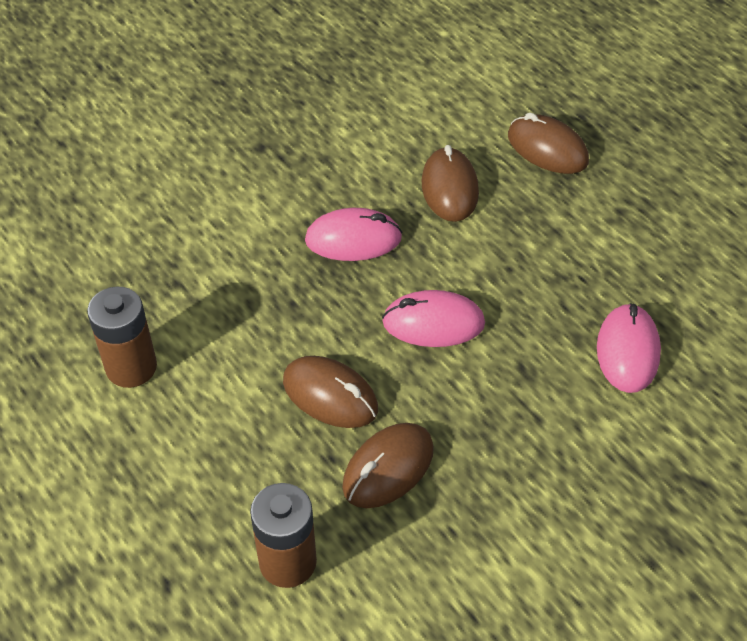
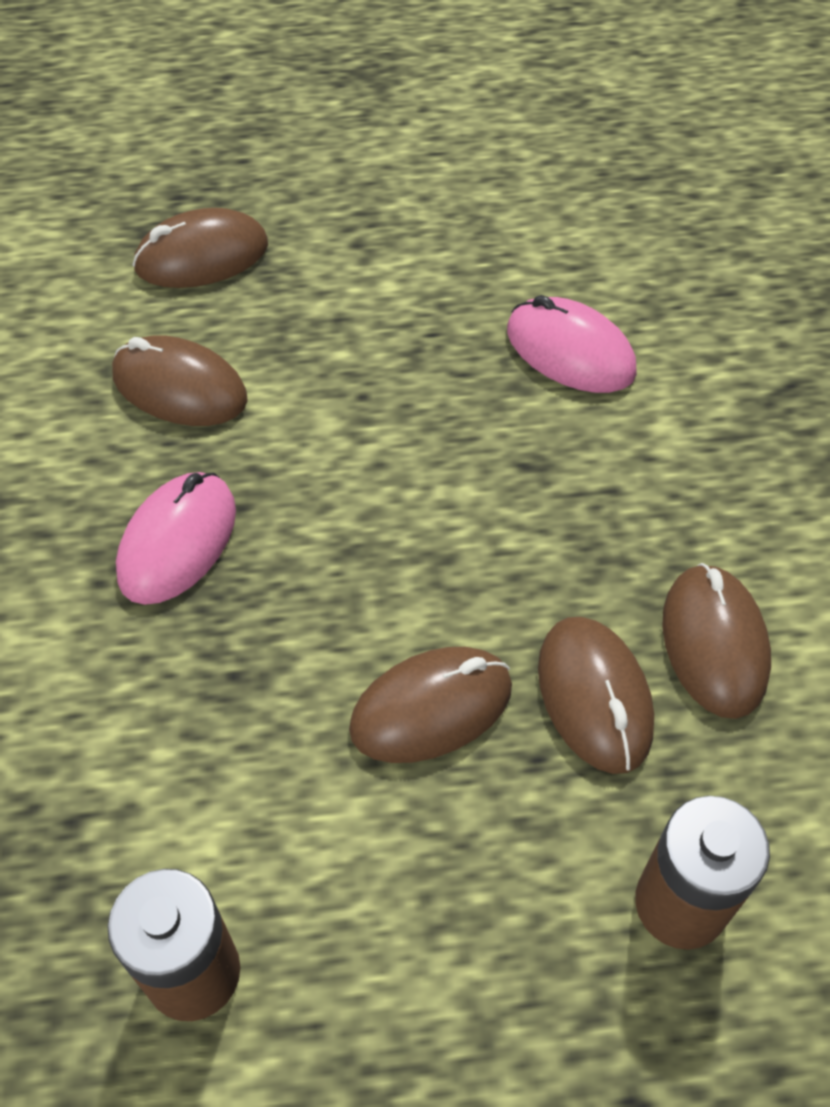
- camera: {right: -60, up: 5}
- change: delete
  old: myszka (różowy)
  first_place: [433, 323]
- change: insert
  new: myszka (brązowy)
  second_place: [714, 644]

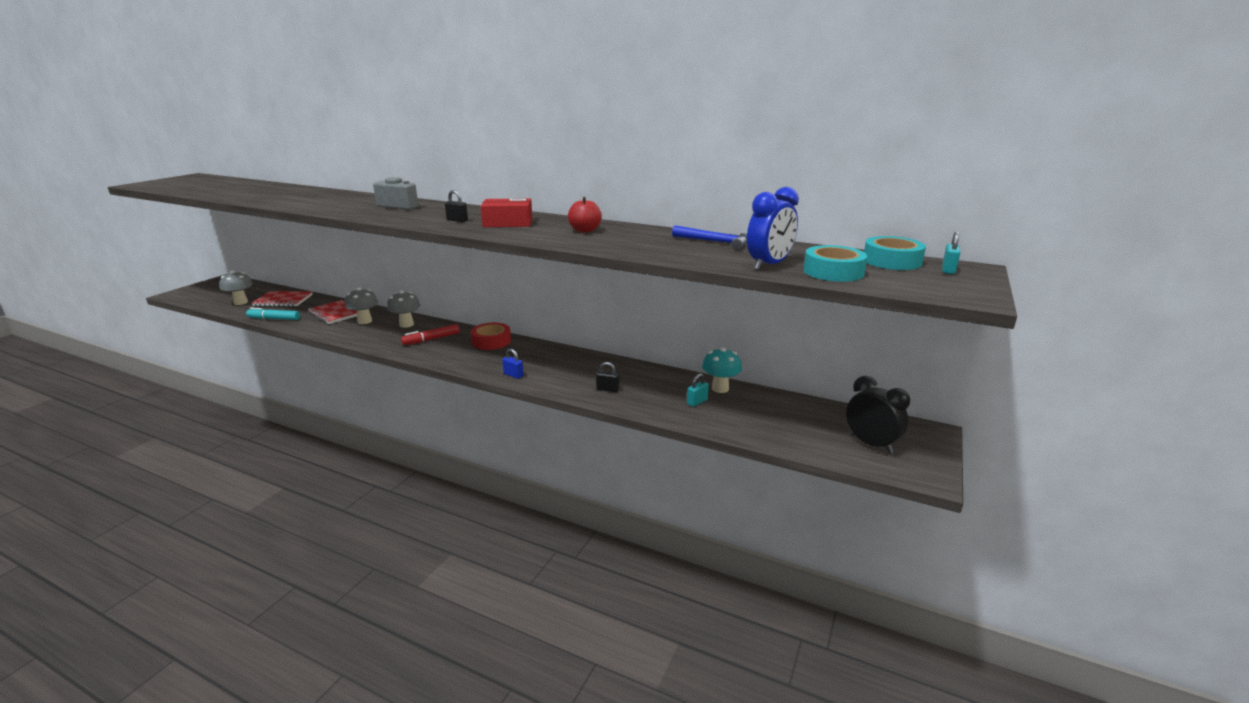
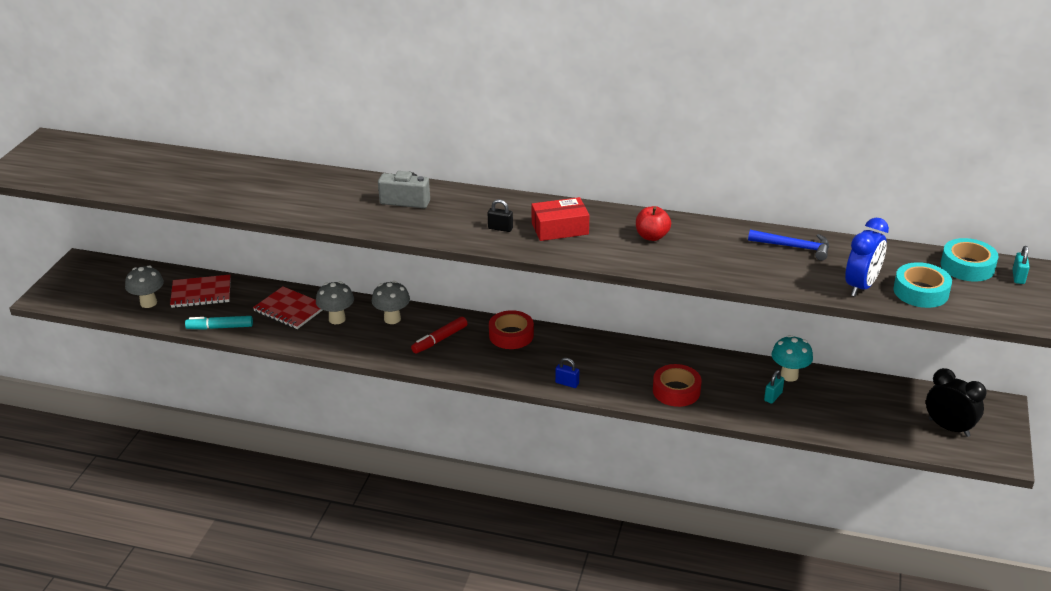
- camera: {right: -10, up: 10}
- change: replace
  old: kłódka (czarny)
  new: taśma klejąca (czerwony)
  first_place: [607, 389]
  second_place: [676, 391]

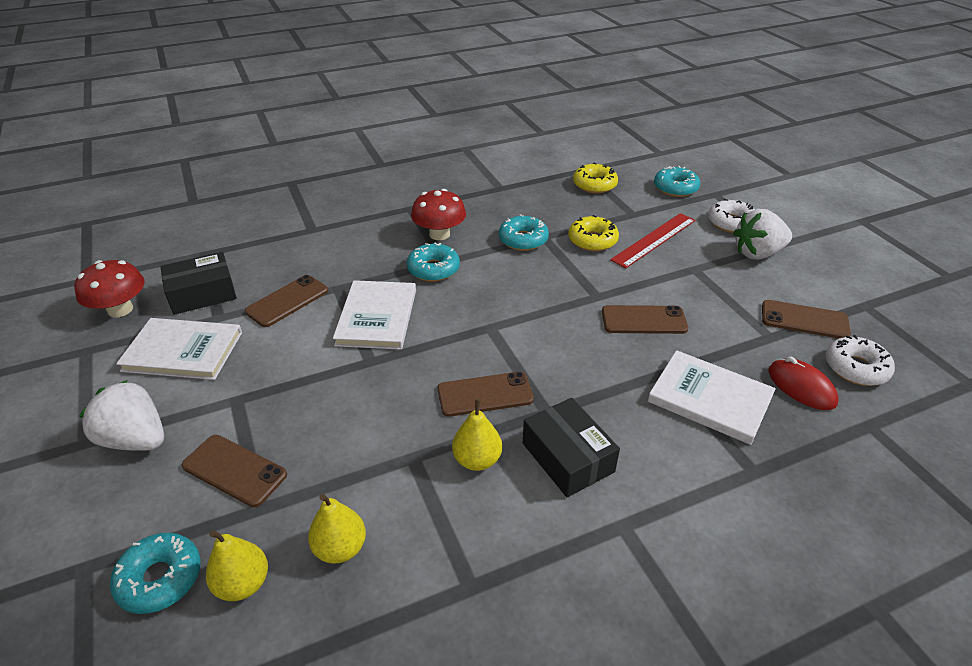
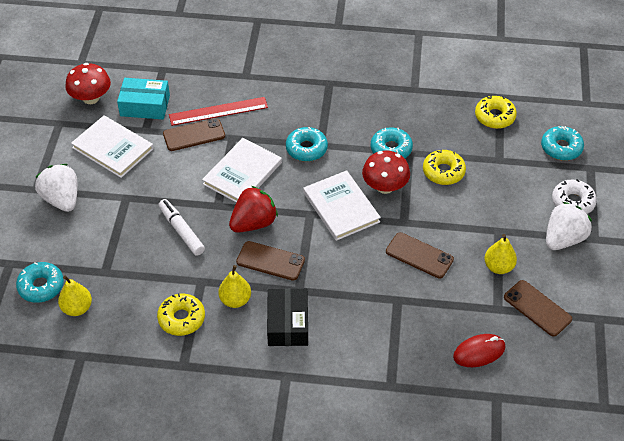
- camera: {right: 30, up: 10}
- change: recolor
  old: pudełko (czarny)
  new: pudełko (turkusowy)
  first_place: [202, 294]
  second_place: [145, 106]
- change: delete
  old: telefon (brązowy)
  first_place: [234, 470]
- change: move
  old: gruszka (żółty)
  first_place: [340, 548]
  second_place: [498, 267]
- change: move
  old: grzyb (czerwony)
  first_place: [439, 234]
  second_place: [385, 186]
- change: move
  old: linijka (czerwony)
  first_place: [654, 240]
  second_place: [218, 111]
- change: move
  old: książka (biały)
  first_place: [710, 399]
  second_place: [341, 207]
- change: rotate
  old: truskawka (biały)
  first_place: [757, 253]
  second_place: [563, 239]
  degrees: 120
- change: rotate
  old: myszka (czerwony)
  first_place: [801, 387]
  second_place: [479, 352]
  degrees: 75
- change: delete
  old: donut (biały)
  first_place: [856, 368]
- change: insert
  new: donut (żółty)
  second_place: [181, 318]
- change: insert
  new: flamaster (biały)
  second_place: [181, 231]
- change: insert
  new: truskawka (czerwony)
  second_place: [253, 223]

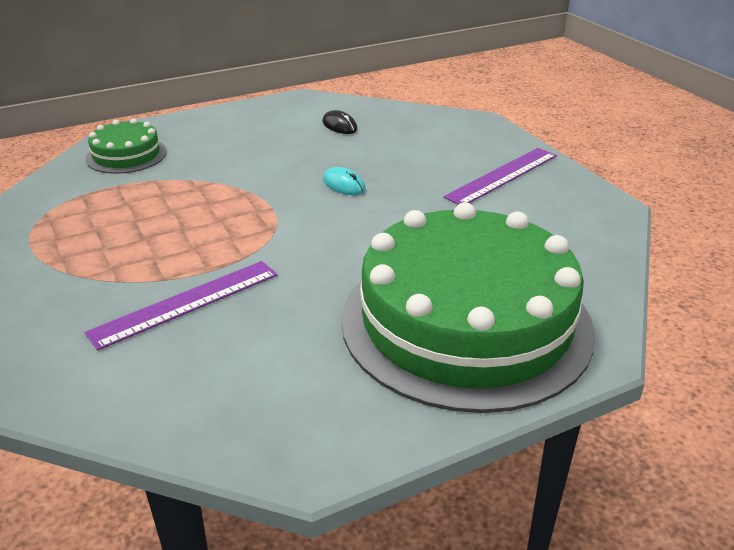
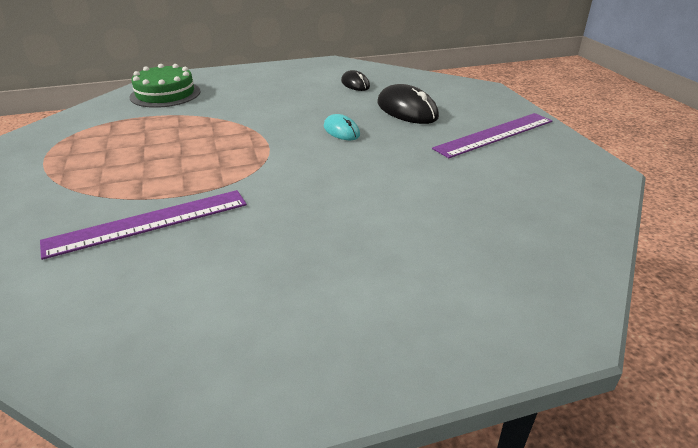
- camera: {right: 10, up: 0}
- change: delete
  old: tort (zielony)
  first_place: [466, 322]
- change: insert
  new: myszka (czarny)
  second_place: [407, 110]

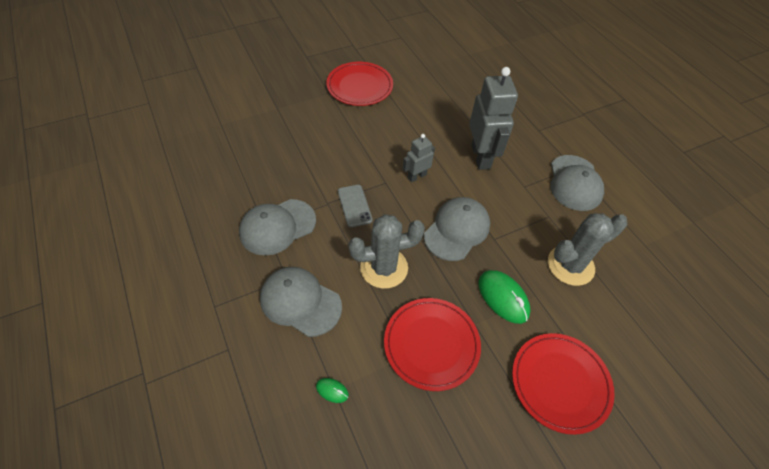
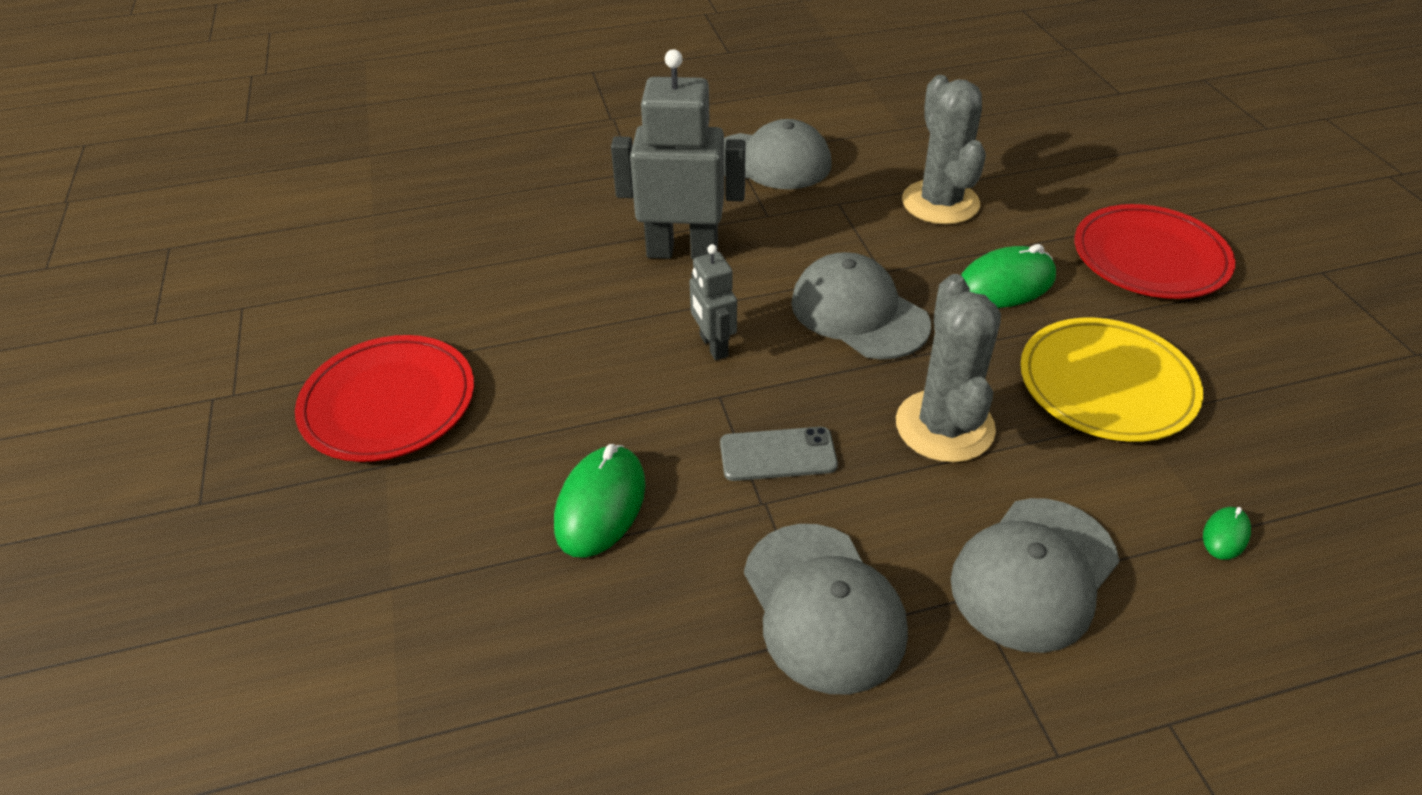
- camera: {right: -75, up: -10}
- change: recolor
  old: talerz (czerwony)
  new: talerz (żółty)
  first_place: [431, 344]
  second_place: [1106, 384]
- change: insert
  new: myszka (zielony)
  second_place: [600, 505]

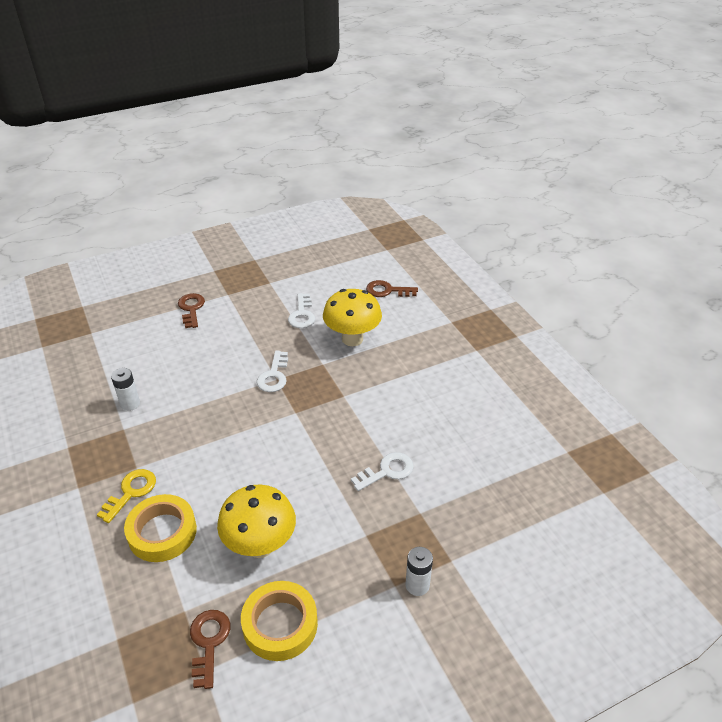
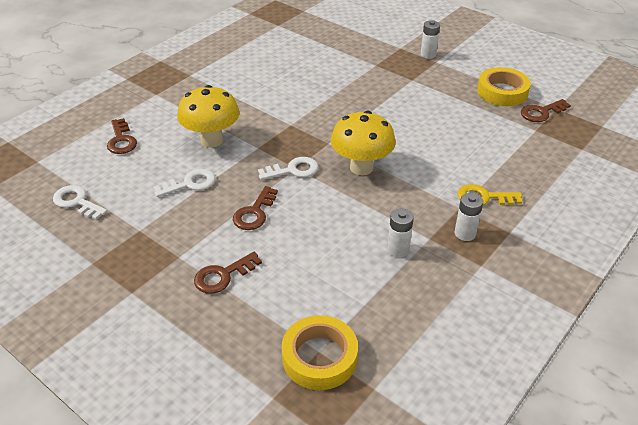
- camera: {right: -115, up: 0}
- change: move
  old: taśma klejąca (żółty)
  first_place: [162, 532]
  second_place: [319, 357]
- change: move
  old: grzyb (żółty)
  first_place: [260, 545]
  second_place: [361, 167]
- change: move
  old: klucz (biały)
  first_place: [387, 471]
  second_place: [77, 202]
- change: insert
  new: klucz (brązowy)
  second_place: [254, 213]
- change: insert
  new: bateria (biały)
  second_place: [465, 233]

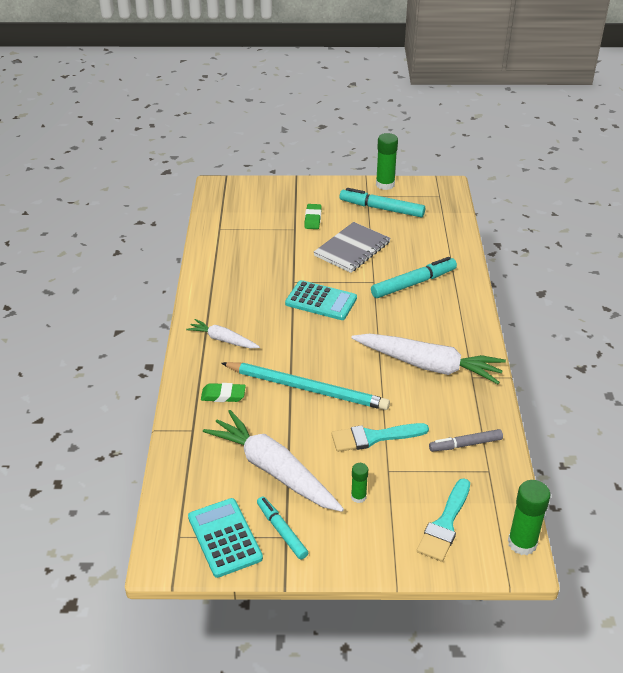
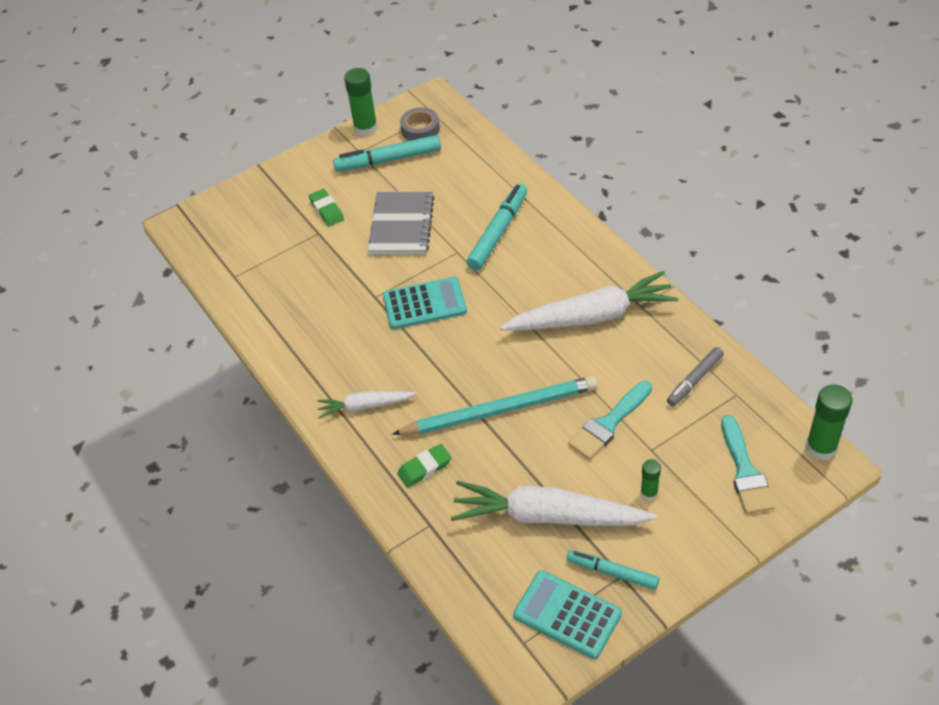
- camera: {right: -30, up: 10}
- change: insert
  new: taśma klejąca (szary)
  second_place: [420, 129]

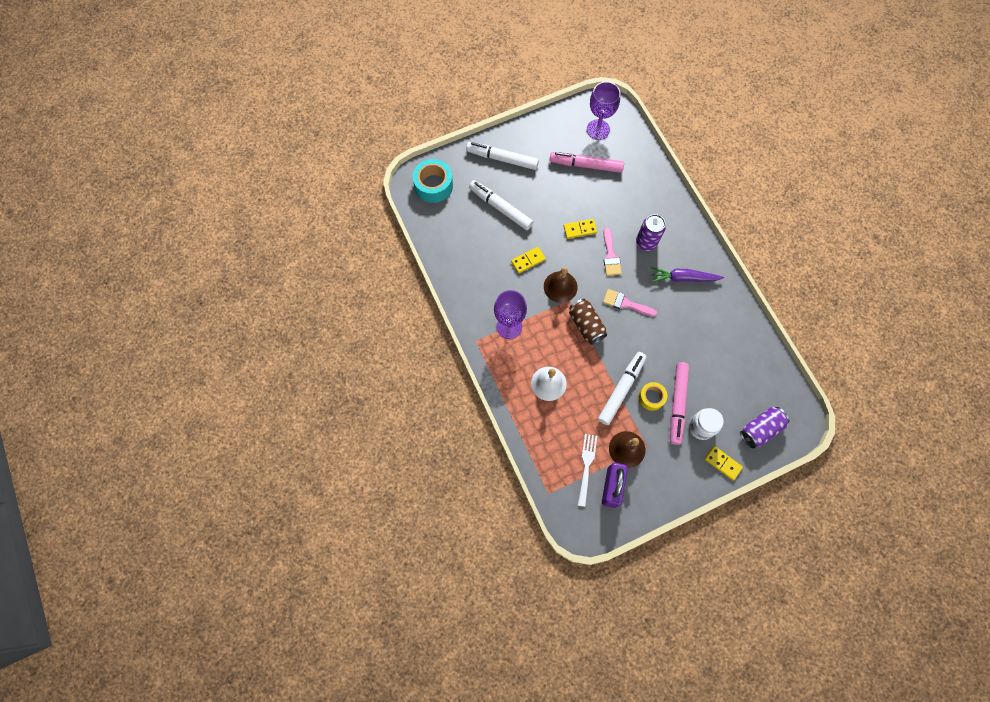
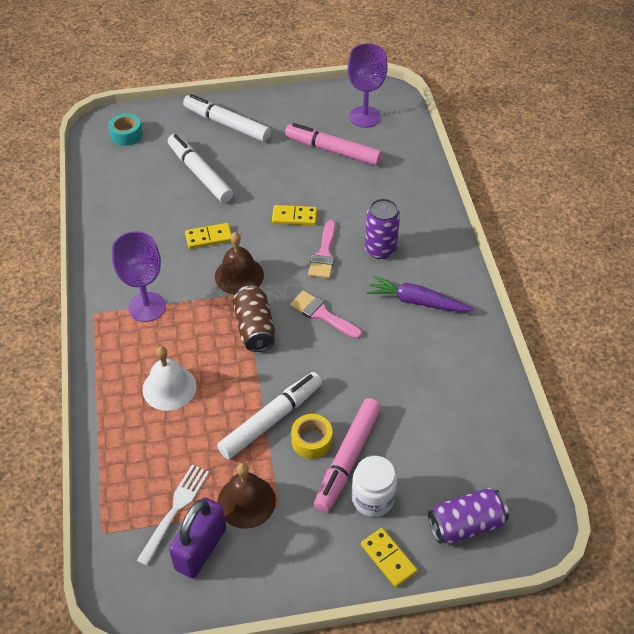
- camera: {right: 15, up: -20}
- change: resize
  old: taśma klejąca (turkusowy)
  first_place: [433, 185]
  second_place: [126, 134]
  factor: 0.61

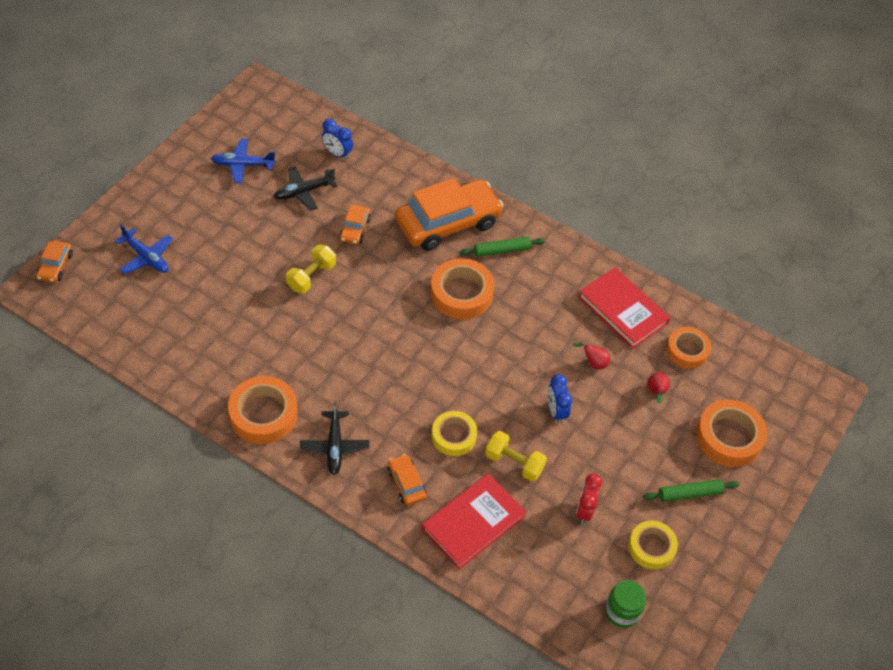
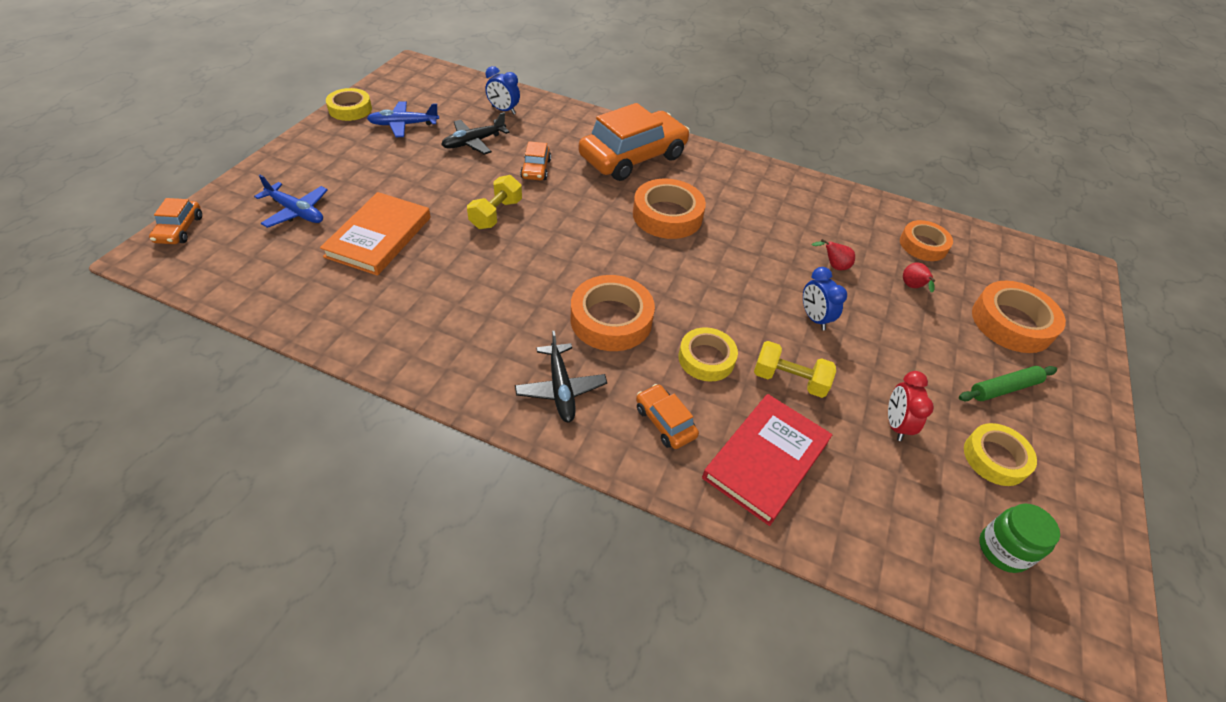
- camera: {right: -10, up: -5}
- change: move
  old: taśma klejąca (pomarańczowy)
  first_place: [263, 414]
  second_place: [611, 319]
- change: delete
  old: wałek do ciasta (zielony)
  first_place: [502, 250]
- change: delete
  old: książka (czerwony)
  first_place: [623, 310]
- change: insert
  new: książka (pomarańczowy)
  second_place: [379, 237]
- change: insert
  new: taśma klejąca (żółty)
  second_place: [350, 109]

